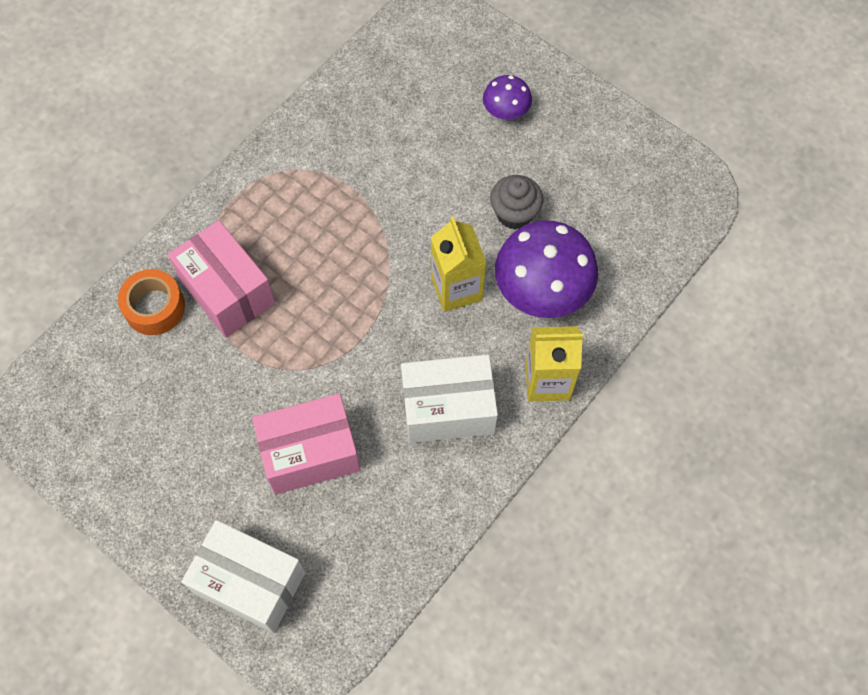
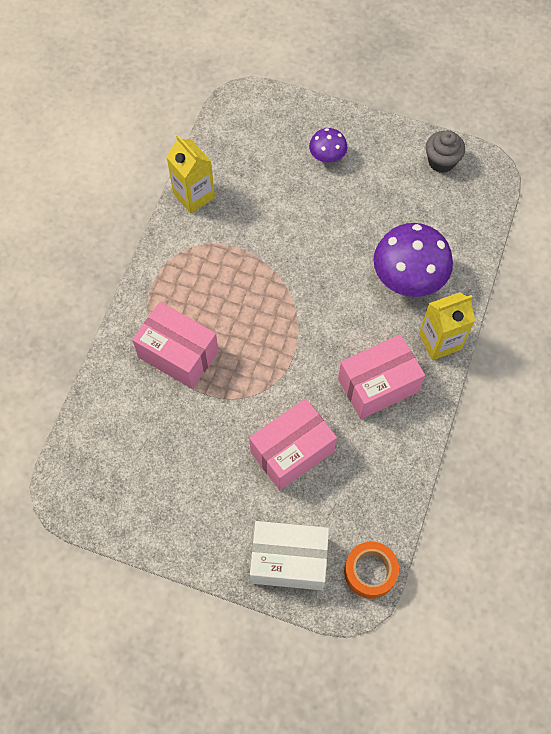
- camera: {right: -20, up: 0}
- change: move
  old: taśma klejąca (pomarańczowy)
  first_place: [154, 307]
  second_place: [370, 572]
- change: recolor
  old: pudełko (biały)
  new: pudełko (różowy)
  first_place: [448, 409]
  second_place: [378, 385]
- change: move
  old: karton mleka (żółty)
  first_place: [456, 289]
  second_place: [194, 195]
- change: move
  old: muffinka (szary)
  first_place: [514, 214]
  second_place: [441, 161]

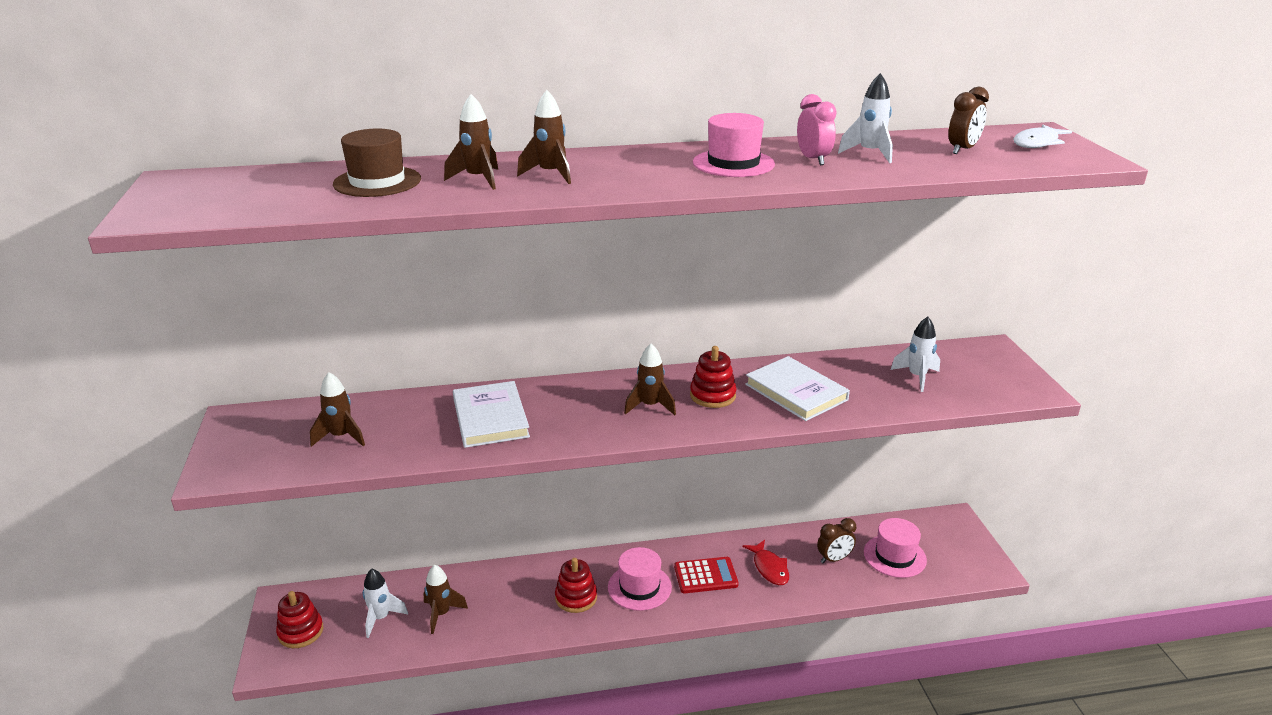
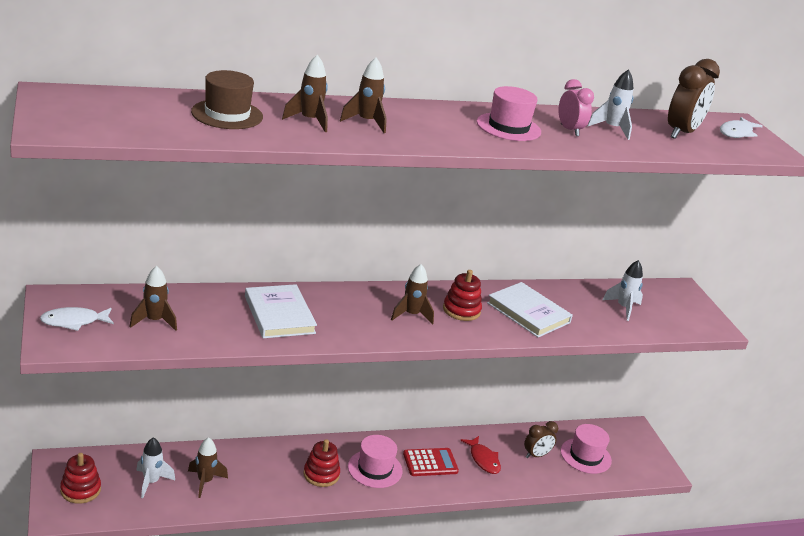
- camera: {right: -10, up: 0}
- change: resize
  old: budzik (brązowy)
  first_place: [962, 150]
  second_place: [681, 133]
  factor: 1.56
- change: insert
  new: ryba (biały)
  second_place: [74, 322]

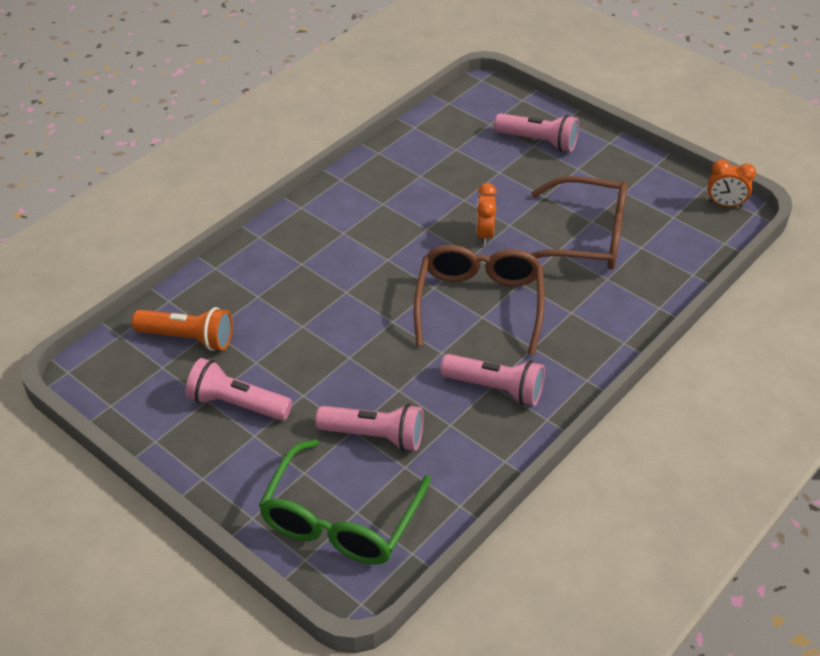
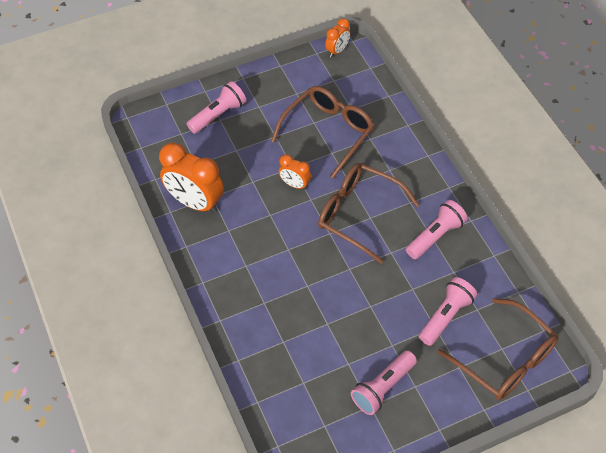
- camera: {right: -65, up: 10}
- change: delete
  old: latarka (pomarańczowy)
  first_place: [188, 338]
- change: recolor
  old: okulary (zielony)
  new: okulary (brązowy)
  first_place: [341, 518]
  second_place: [504, 359]
- change: insert
  new: budzik (pomarańczowy)
  second_place: [195, 202]

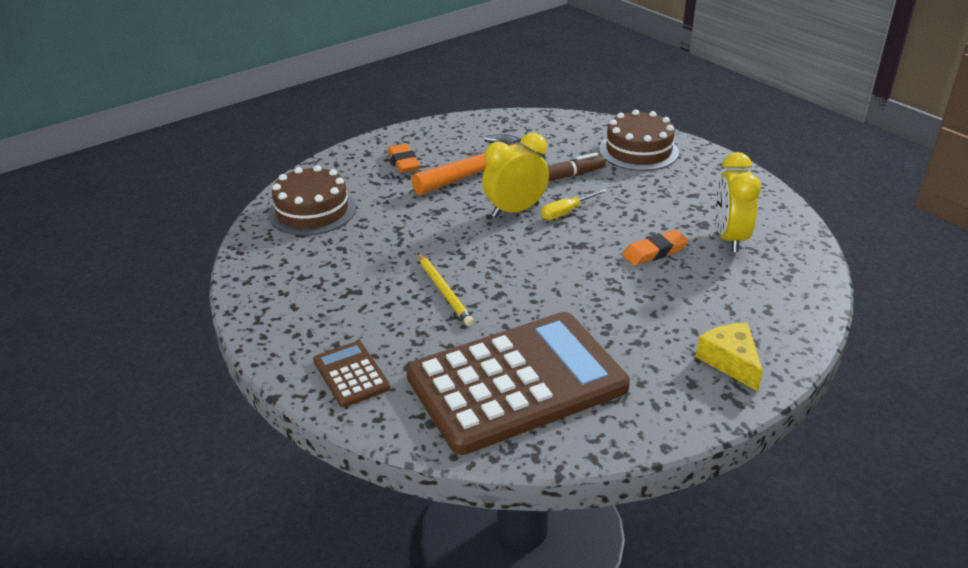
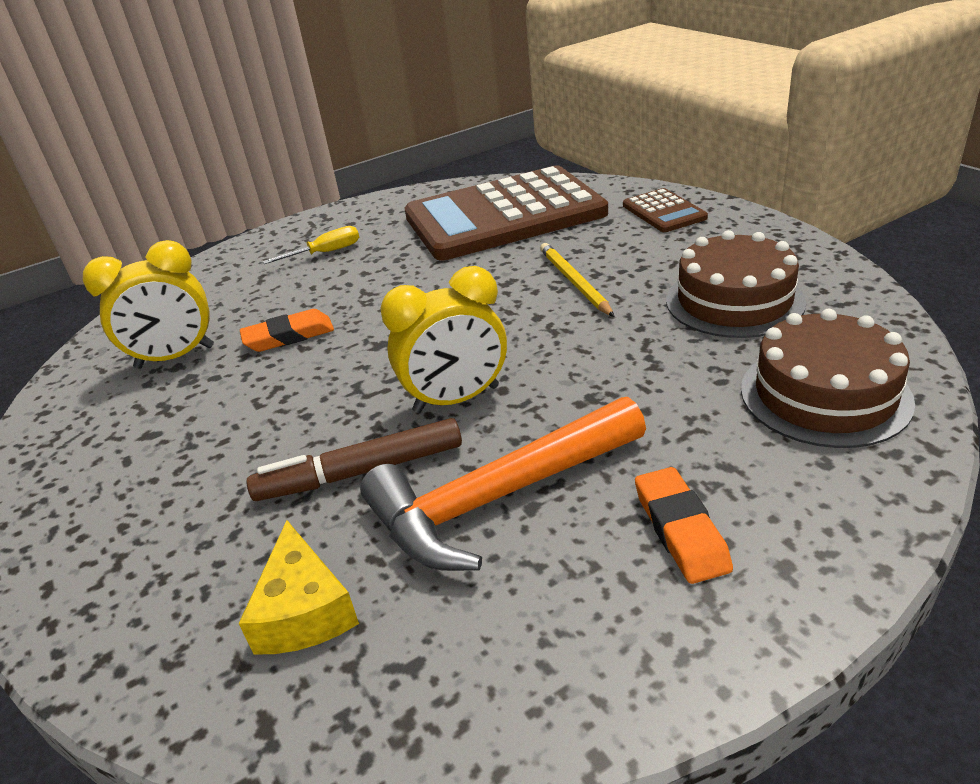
- camera: {right: -170, up: 0}
- change: move
  old: śrubokręt (żółty)
  first_place: [566, 212]
  second_place: [326, 253]
- change: move
  old: tort (brązowy)
  first_place: [638, 151]
  second_place: [734, 301]
- change: move
  old: ser (żółty)
  first_place: [730, 362]
  second_place: [304, 610]
- change: rotate
  old: budzik (żółty)
  first_place: [729, 238]
  second_place: [175, 357]
  degrees: 60

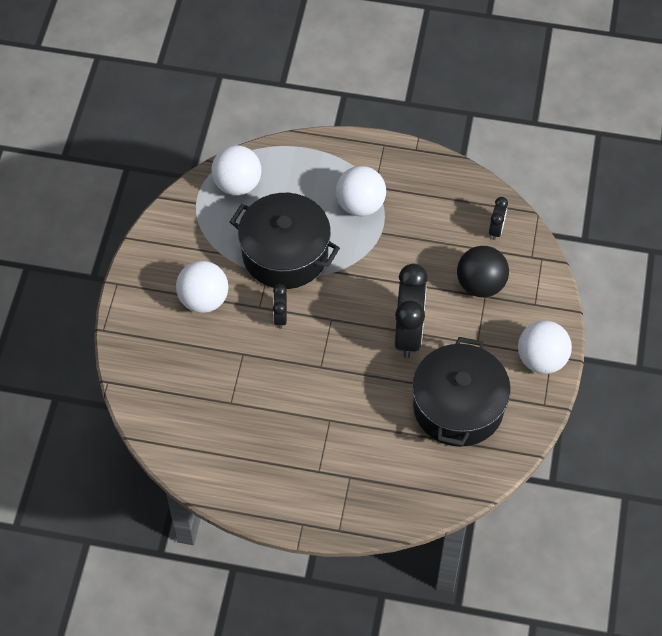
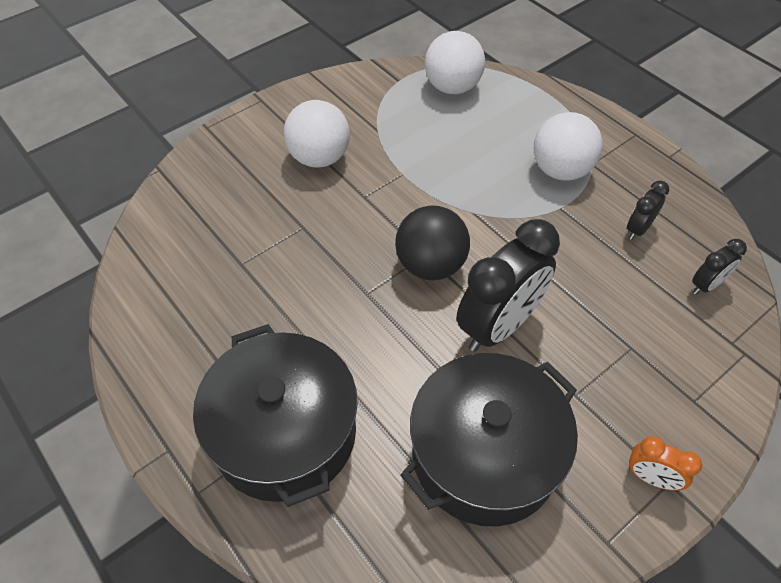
- camera: {right: 40, up: -5}
- change: move
  old: garnek (czarny)
  first_place: [285, 254]
  second_place: [285, 433]
- change: move
  old: budzik (czarny)
  first_place: [280, 317]
  second_place: [638, 229]
- change: move
  old: piłka (czarny)
  first_place: [480, 284]
  second_place: [430, 265]
- change: replace
  old: piłka (biały)
  new: budzik (pomarańczowy)
  first_place: [541, 359]
  second_place: [651, 477]

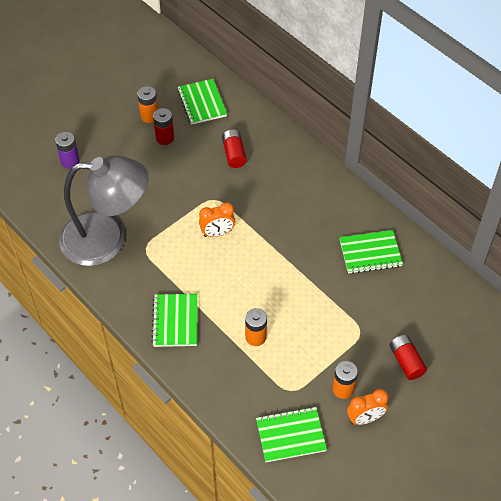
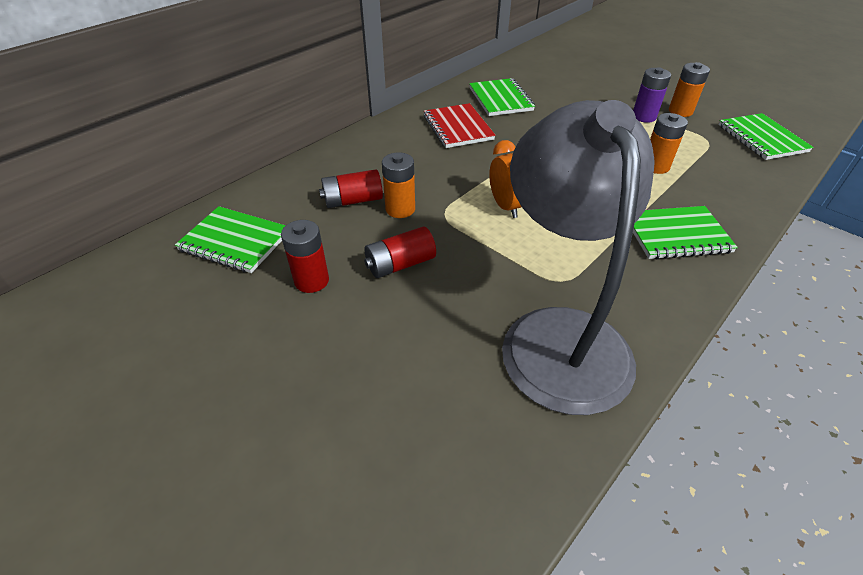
- camera: {right: -95, up: -10}
- change: move
  old: bateria (fioletowy)
  first_place: [70, 161]
  second_place: [644, 117]
- change: move
  old: bateria (pomarańczowy)
  first_place: [149, 116]
  second_place: [400, 209]
- change: rotate
  old: zeszyt (zielony)
  first_place: [202, 103]
  second_place: [235, 241]
  degrees: 45
- change: delete
  old: budzik (pomarańczowy)
  first_place: [365, 418]
- change: move
  old: bateria (czerwony)
  first_place: [406, 361]
  second_place: [400, 264]
- change: insert
  new: zeszyt (czerwony)
  second_place: [457, 128]

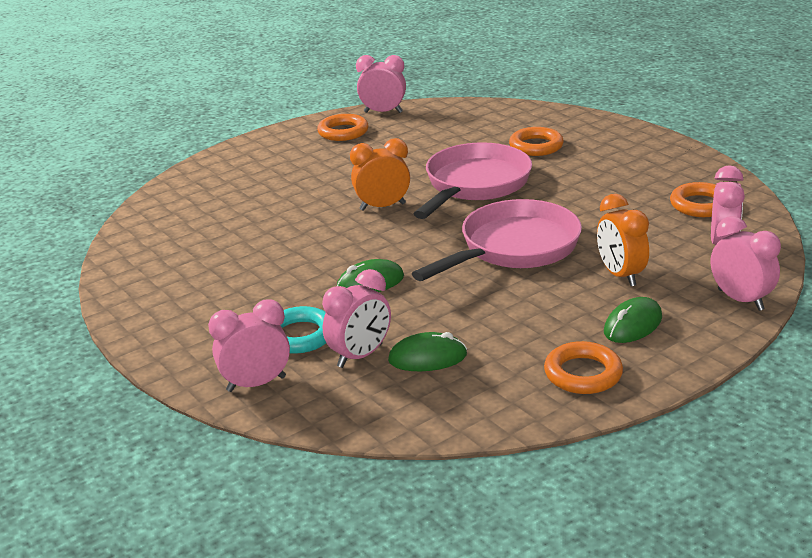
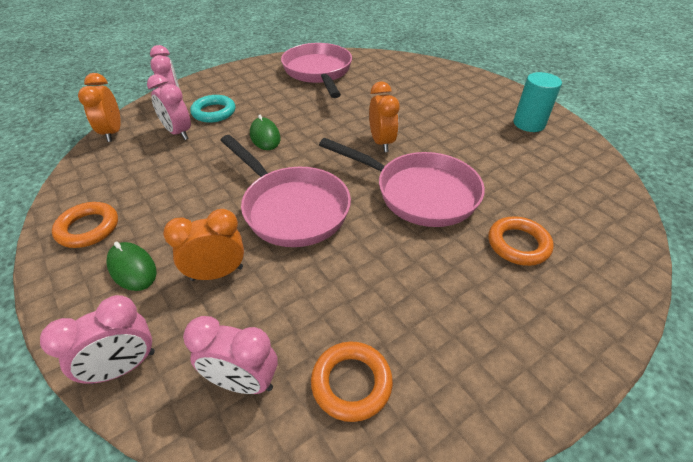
- camera: {right: 90, up: 15}
- change: replace
  old: pierścień (pomarańczowy)
  new: walec (turkusowy)
  first_place: [343, 132]
  second_place: [529, 124]
- change: delete
  old: budzik (różowy)
  first_place: [383, 112]
- change: delete
  old: myszka (zielony)
  first_place: [427, 358]
- change: insert
  new: budzik (pomarańczowy)
  second_place: [113, 133]
- change: insert
  new: patelnia (różowy)
  second_place: [318, 72]

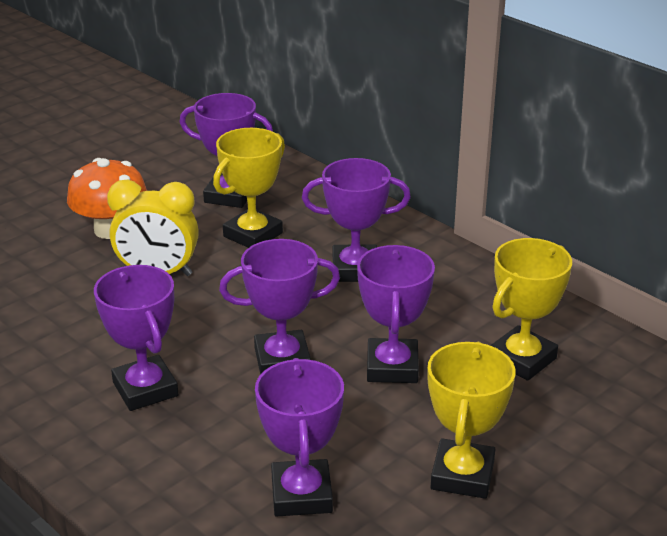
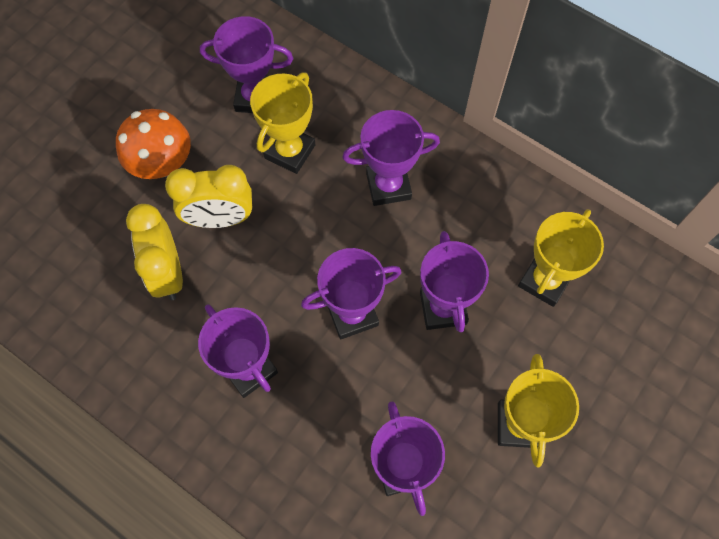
- camera: {right: -10, up: 35}
- change: insert
  new: budzik (żółty)
  second_place: [167, 272]

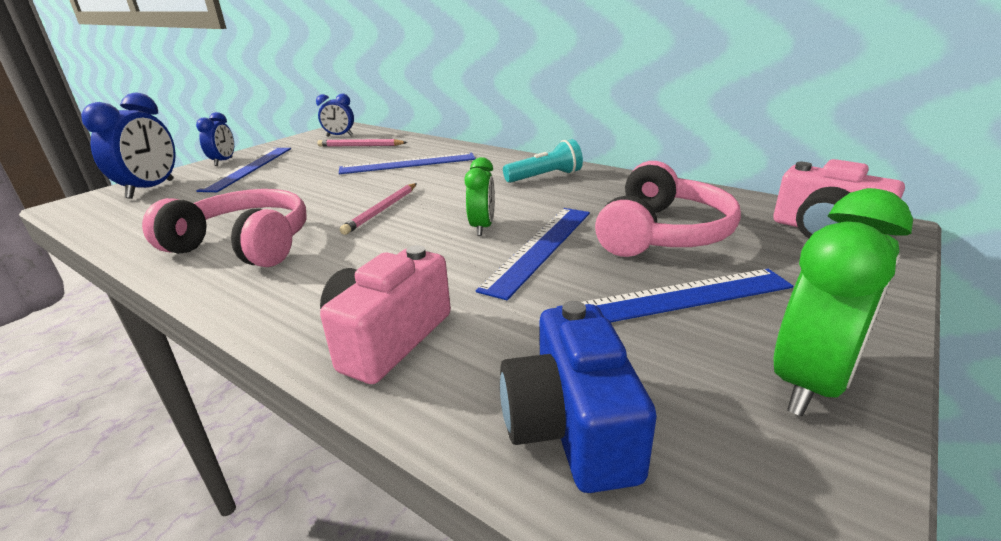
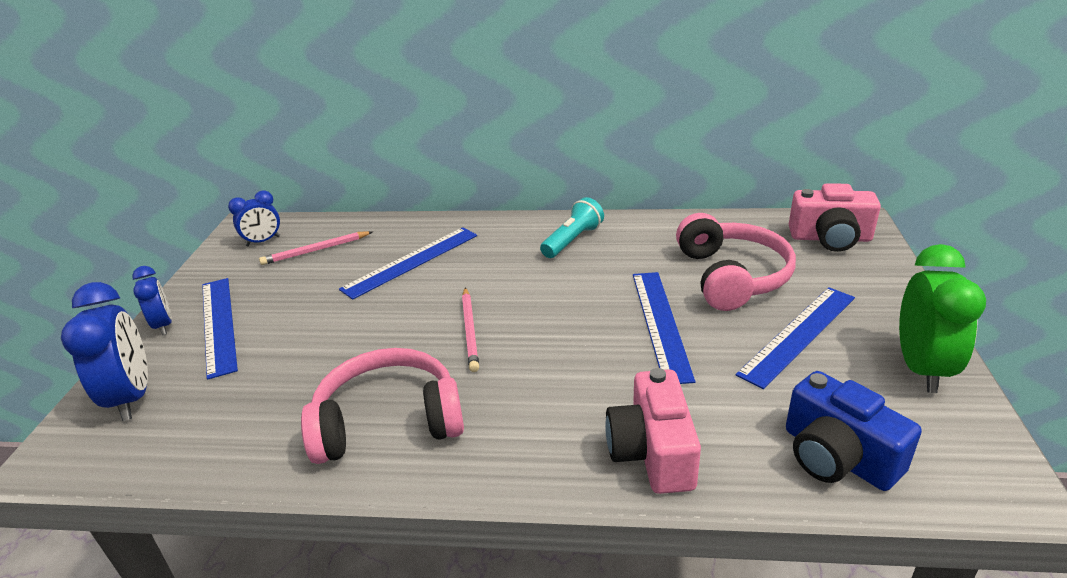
- camera: {right: -30, up: 5}
- change: delete
  old: budzik (zielony)
  first_place: [482, 227]

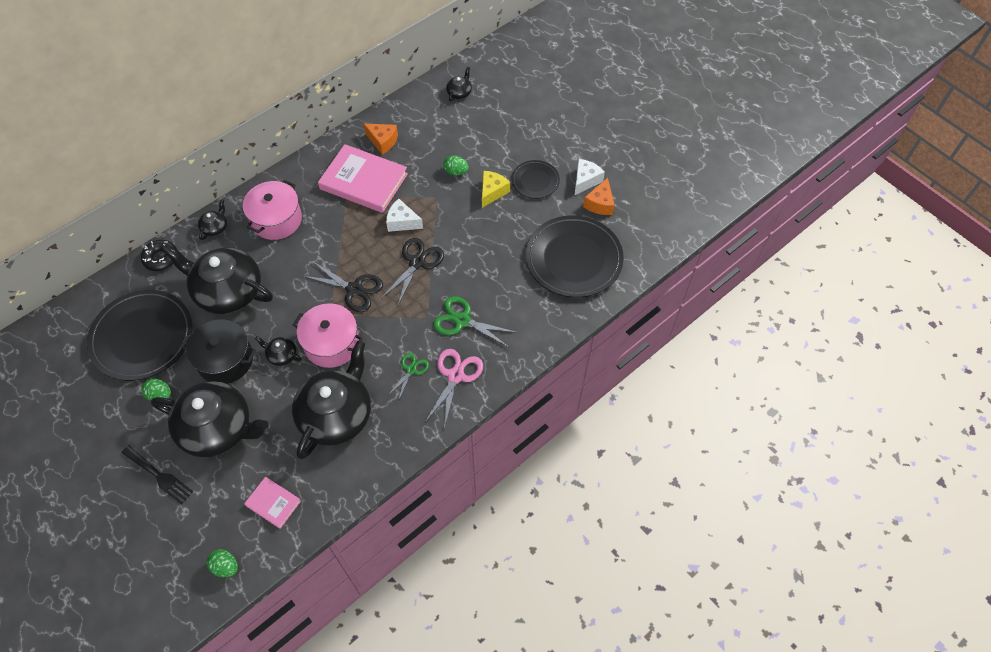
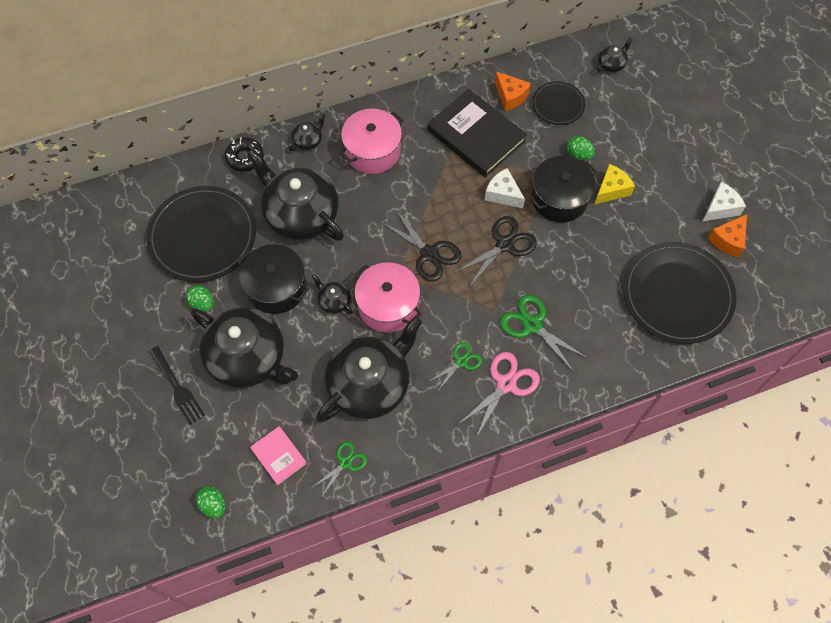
- camera: {right: 20, up: 5}
- change: recolor
  old: książka (różowy)
  new: książka (czarny)
  first_place: [363, 181]
  second_place: [476, 136]
- change: move
  old: talerz (czarny)
  first_place: [535, 181]
  second_place: [558, 105]
- change: insert
  new: nożyczki (zielony)
  second_place: [345, 463]
- change: insert
  new: garnek (czarny)
  second_place: [559, 198]

